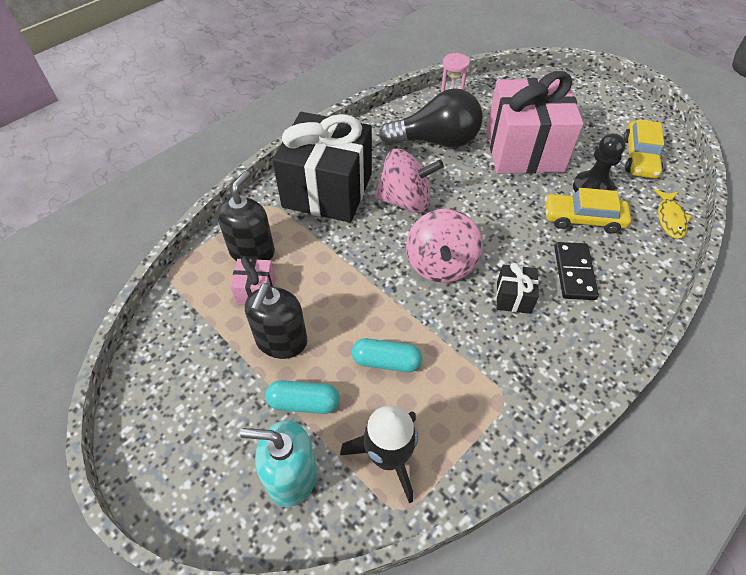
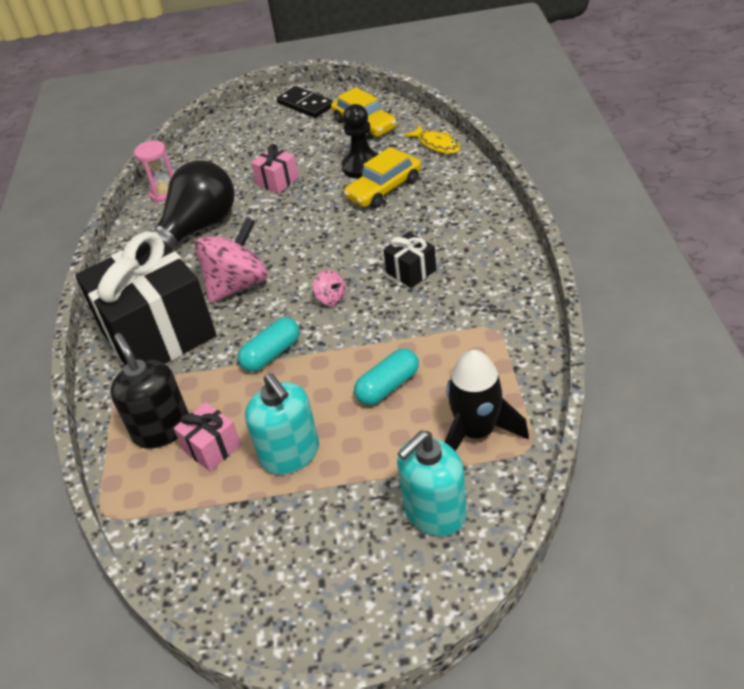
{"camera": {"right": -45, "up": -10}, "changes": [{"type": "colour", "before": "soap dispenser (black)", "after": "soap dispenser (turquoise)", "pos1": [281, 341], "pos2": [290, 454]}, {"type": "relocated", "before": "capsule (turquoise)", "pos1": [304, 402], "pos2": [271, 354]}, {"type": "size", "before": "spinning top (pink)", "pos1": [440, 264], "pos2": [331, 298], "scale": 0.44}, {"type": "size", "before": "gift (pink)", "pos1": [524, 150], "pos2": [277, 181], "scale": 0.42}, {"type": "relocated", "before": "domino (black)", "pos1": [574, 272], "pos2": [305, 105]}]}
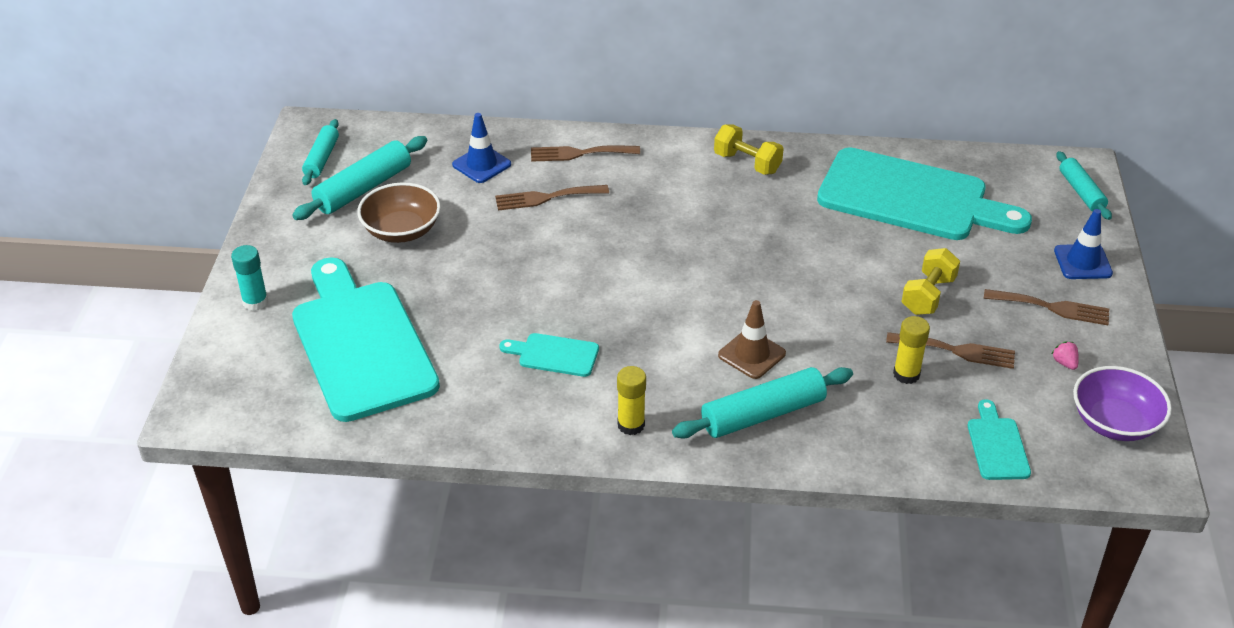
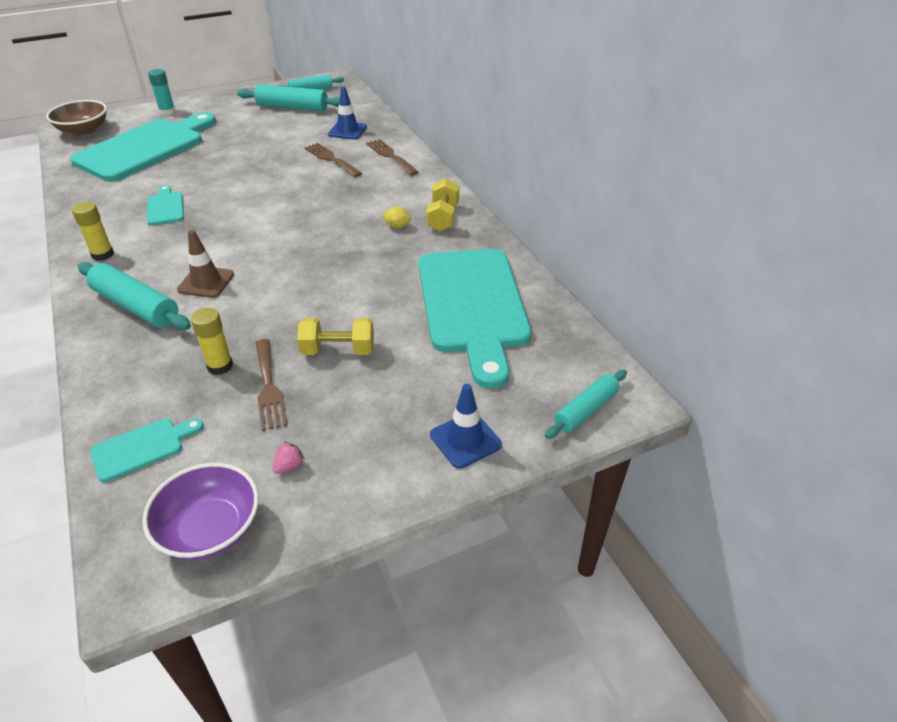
{"camera": {"right": 60, "up": 0}, "changes": [{"type": "relocated", "before": "bowl (brown)", "pos1": [401, 230], "pos2": [83, 130]}, {"type": "missing", "before": "fork (brown)", "pos1": [1052, 307]}, {"type": "appeared", "after": "lemon (yellow)", "pos2": [397, 226]}]}
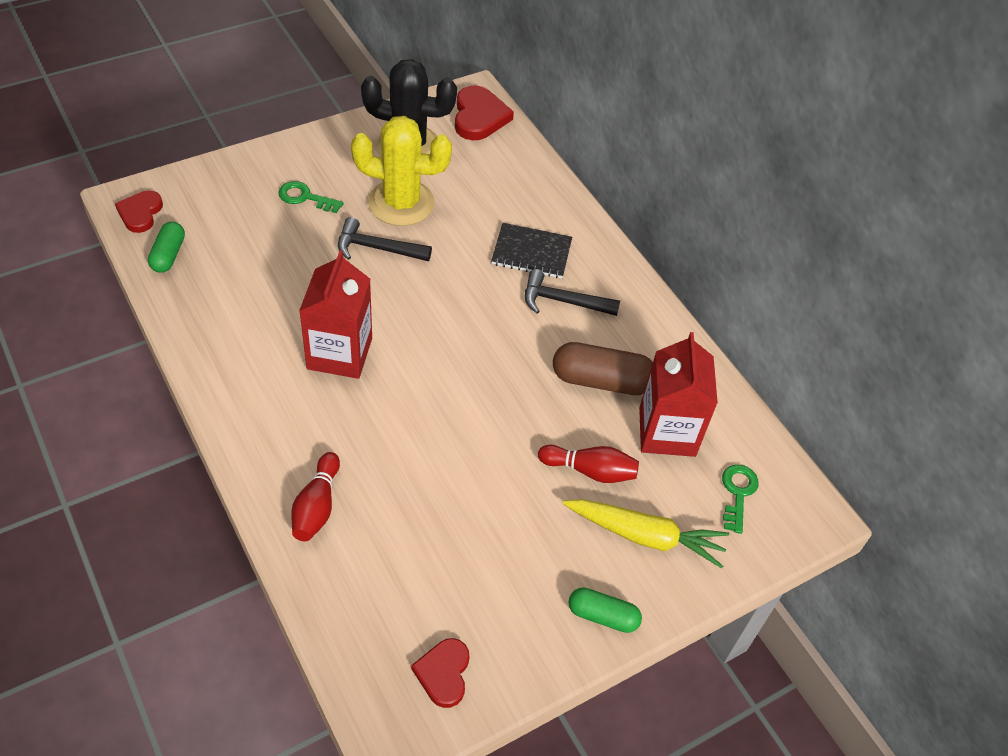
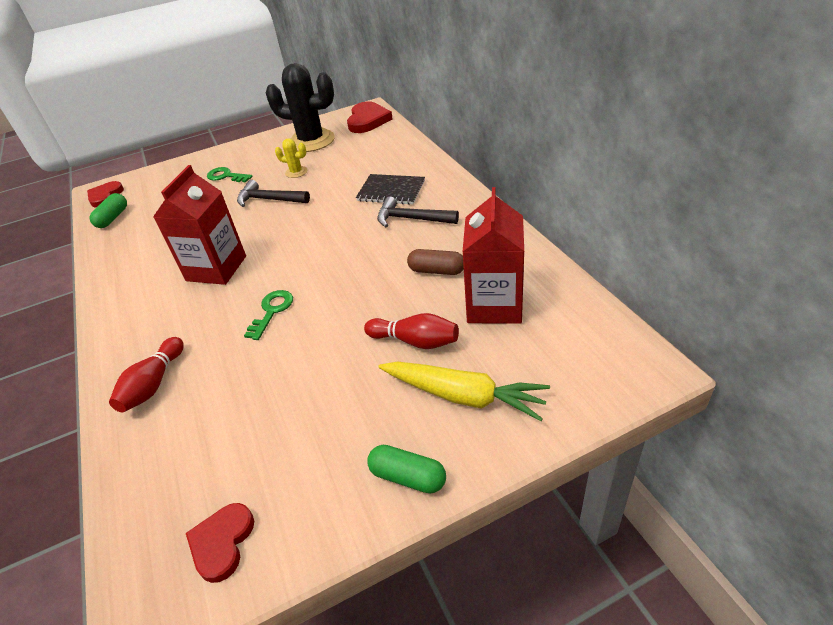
{"camera": {"right": 15, "up": -10}, "changes": [{"type": "size", "before": "cactus (yellow)", "pos1": [401, 203], "pos2": [296, 172], "scale": 0.44}, {"type": "size", "before": "capsule (brown)", "pos1": [601, 380], "pos2": [437, 271], "scale": 0.62}, {"type": "relocated", "before": "key (green)", "pos1": [738, 493], "pos2": [272, 311]}]}
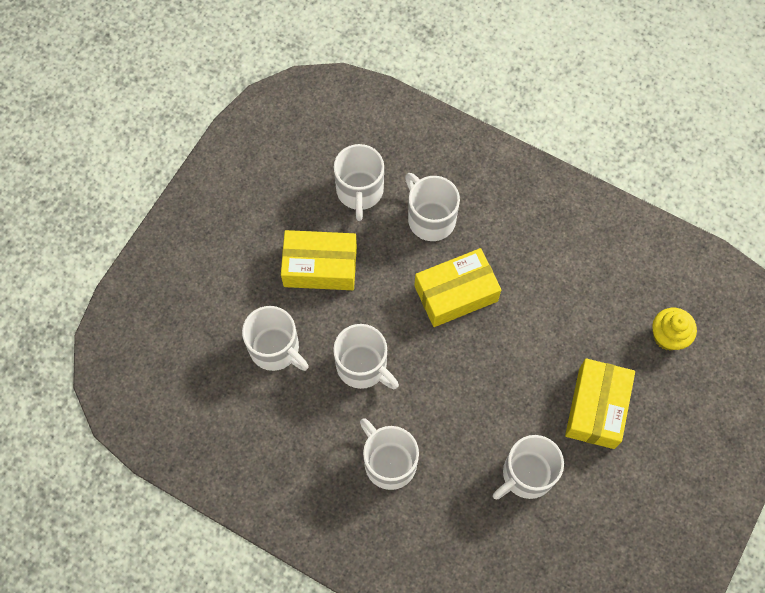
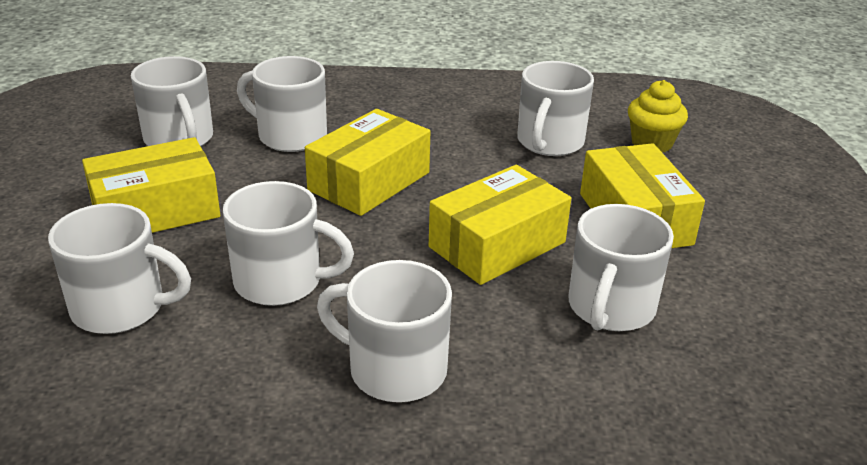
{"camera": {"right": -30, "up": -35}, "changes": [{"type": "appeared", "after": "box (yellow)", "pos2": [497, 245]}, {"type": "appeared", "after": "mug (white)", "pos2": [549, 142]}]}
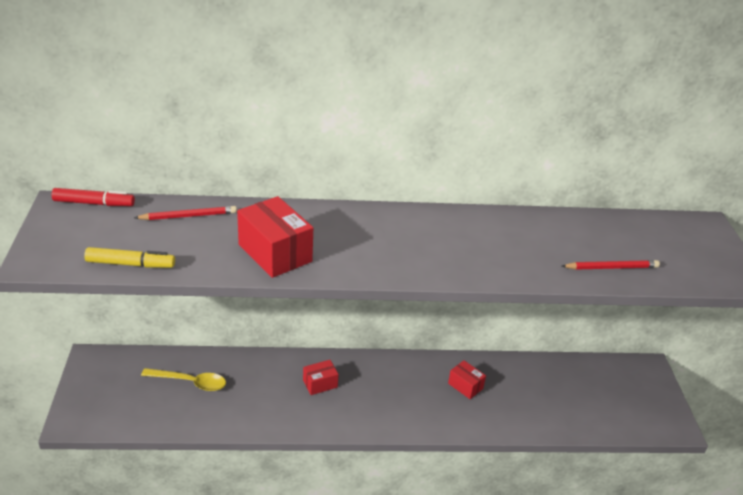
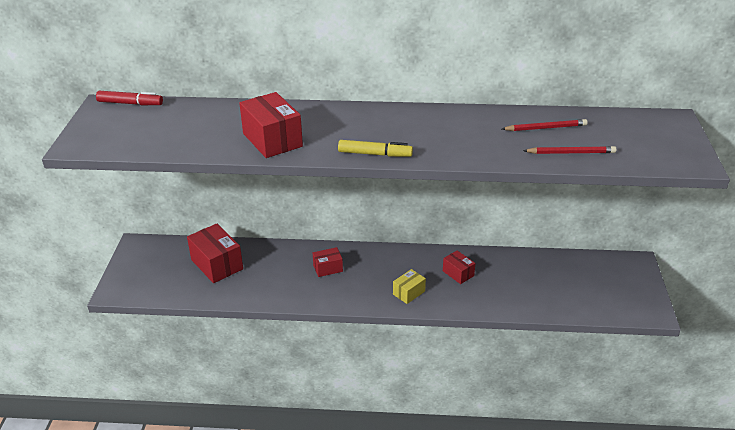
{"camera": {"right": 10, "up": 0}, "changes": [{"type": "relocated", "before": "marker (yellow)", "pos1": [130, 264], "pos2": [375, 154]}, {"type": "relocated", "before": "pencil (red)", "pos1": [188, 216], "pos2": [545, 128]}, {"type": "exchanged", "before": "spoon (yellow)", "after": "box (red)", "pos1": [190, 382], "pos2": [217, 264]}, {"type": "appeared", "after": "box (yellow)", "pos2": [409, 293]}]}
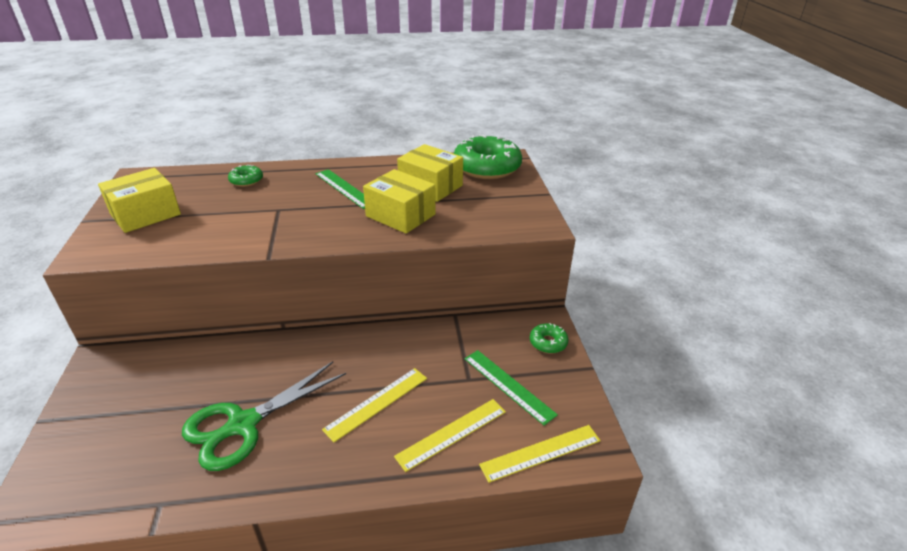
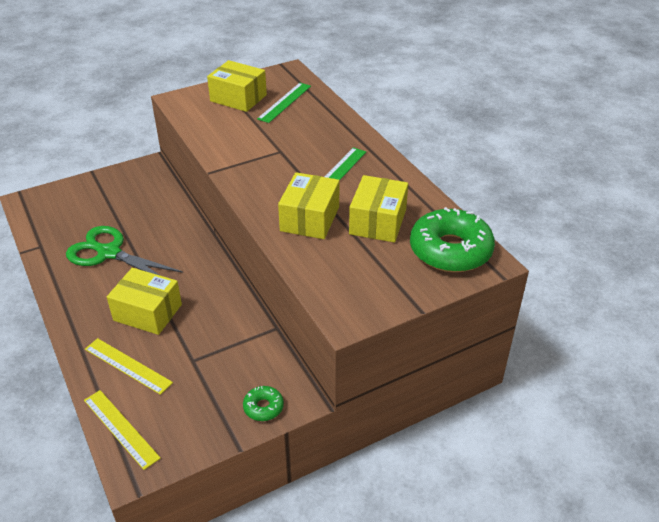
{"camera": {"right": 70, "up": 5}, "changes": [{"type": "missing", "before": "donut (green)", "pos1": [246, 180]}, {"type": "exchanged", "before": "ruler (yellow)", "after": "box (yellow)", "pos1": [377, 403], "pos2": [147, 312]}, {"type": "relocated", "before": "ruler (green)", "pos1": [508, 385], "pos2": [285, 102]}]}
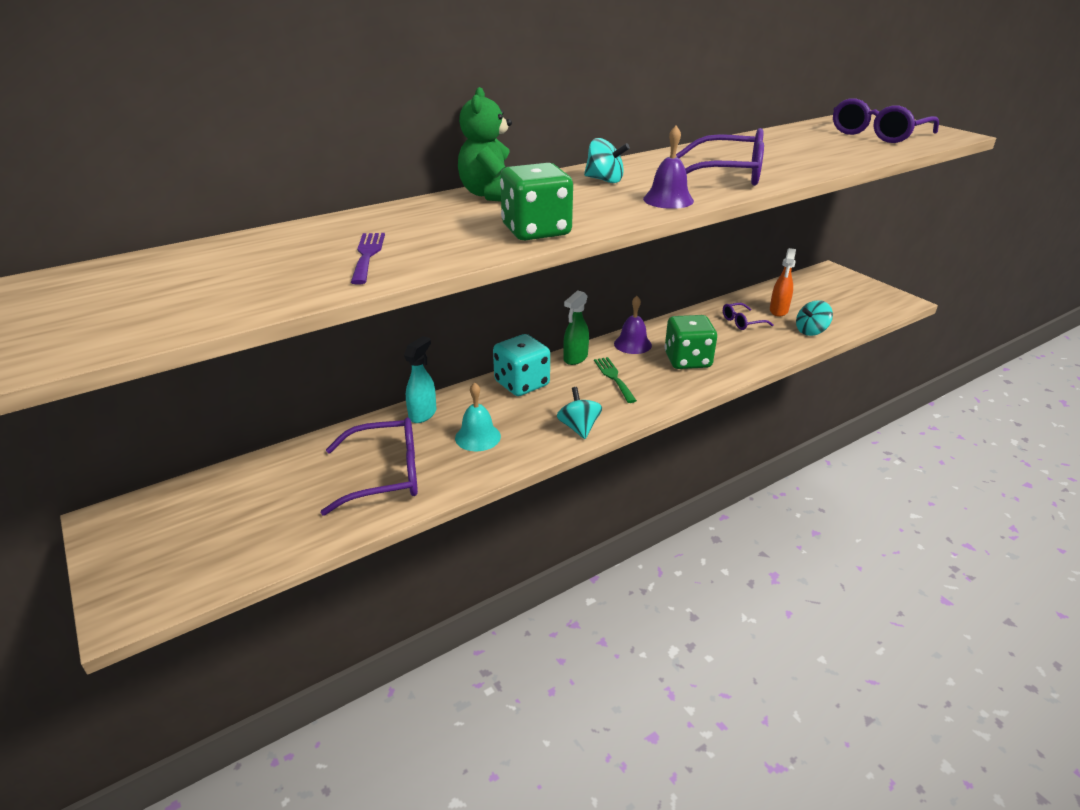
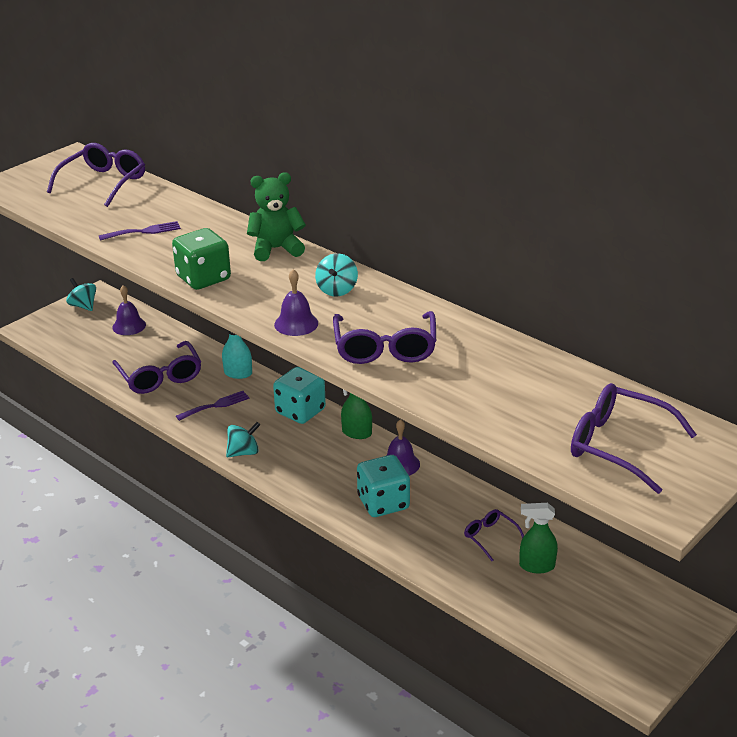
{"camera": {"right": 75, "up": 0}, "changes": [{"type": "exchanged", "before": "bell (turquoise)", "after": "fork (purple)", "pos1": [477, 437], "pos2": [216, 405]}, {"type": "missing", "before": "fork (green)", "pos1": [613, 377]}, {"type": "colour", "before": "dice (green)", "after": "dice (turquoise)", "pos1": [687, 360], "pos2": [383, 503]}, {"type": "colour", "before": "spray bottle (orange)", "after": "spray bottle (green)", "pos1": [778, 311], "pos2": [536, 566]}, {"type": "relocated", "before": "spinning top (turquoise)", "pos1": [811, 331], "pos2": [83, 306]}, {"type": "appeared", "after": "glasses (purple)", "pos2": [103, 183]}, {"type": "appeared", "after": "bell (purple)", "pos2": [129, 326]}]}
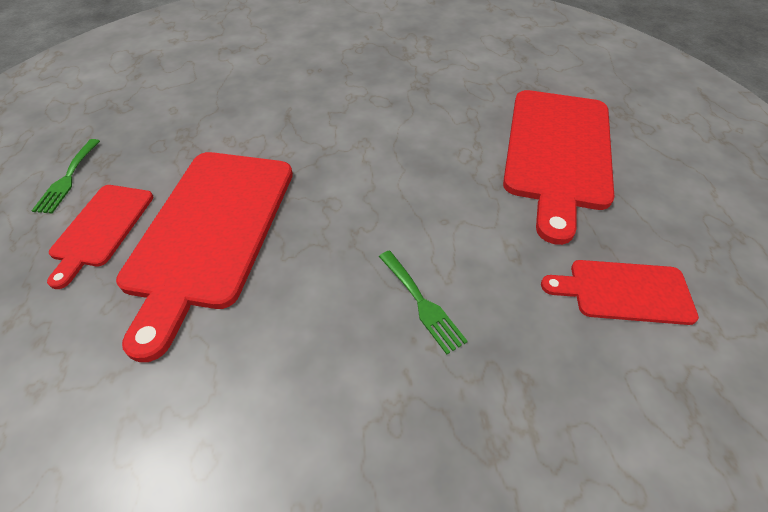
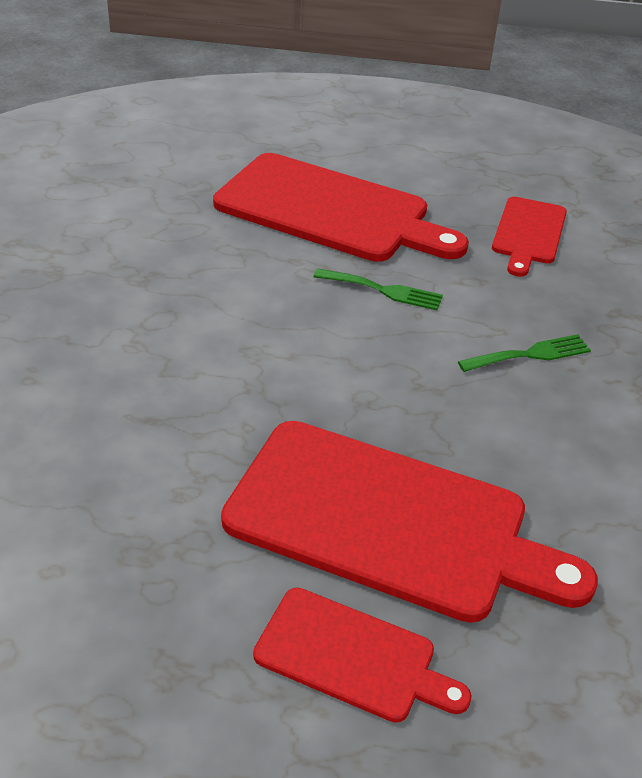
{"camera": {"right": -80, "up": -10}, "changes": [{"type": "relocated", "before": "fork (green)", "pos1": [67, 179], "pos2": [384, 290]}]}
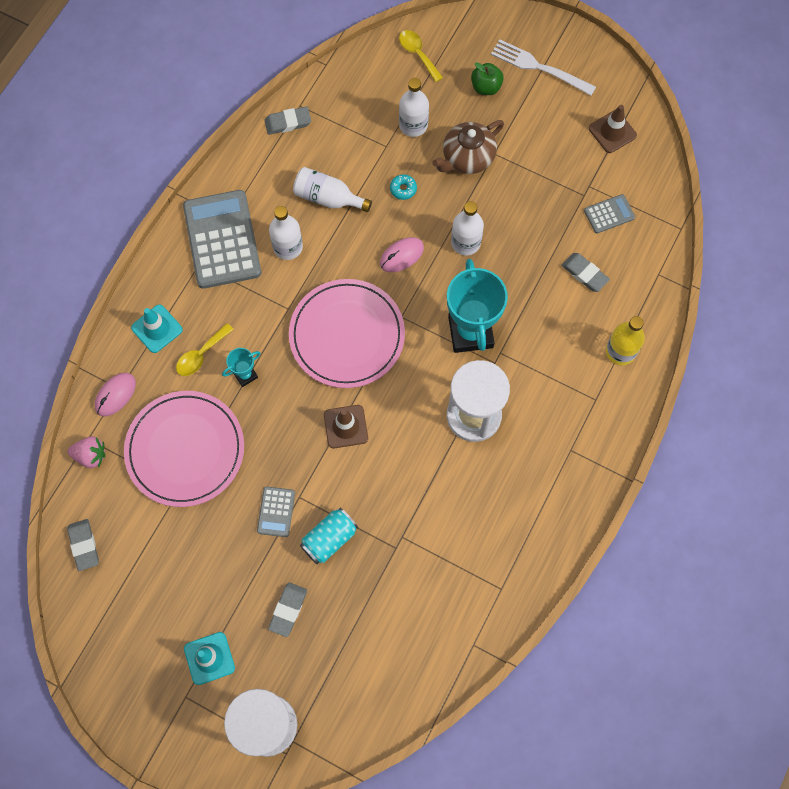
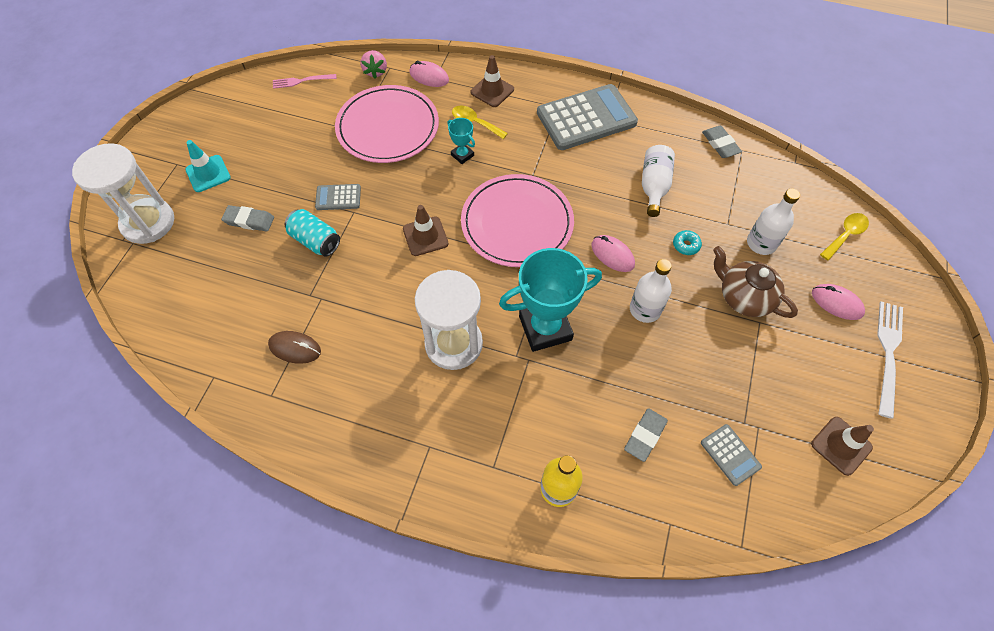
{"camera": {"right": 80, "up": -10}, "changes": [{"type": "exchanged", "before": "eraser (grey)", "after": "fork (pink)", "pos1": [84, 545], "pos2": [301, 81]}, {"type": "colour", "before": "traffic cone (turquoise)", "after": "traffic cone (brown)", "pos1": [157, 329], "pos2": [492, 91]}, {"type": "missing", "before": "bottle (white)", "pos1": [288, 247]}, {"type": "exchanged", "before": "apple (green)", "after": "mouse (pink)", "pos1": [486, 87], "pos2": [836, 303]}, {"type": "appeared", "after": "mouse (brown)", "pos2": [295, 348]}]}
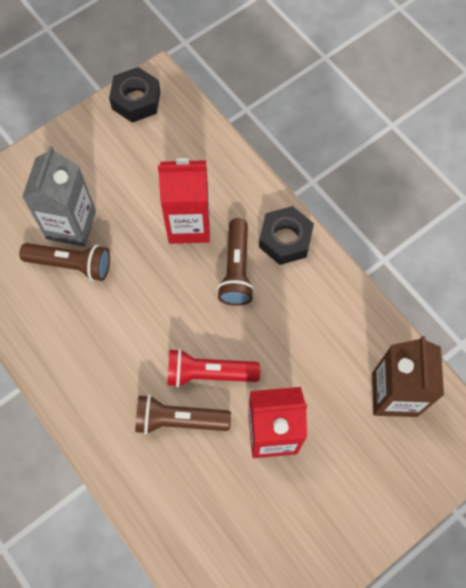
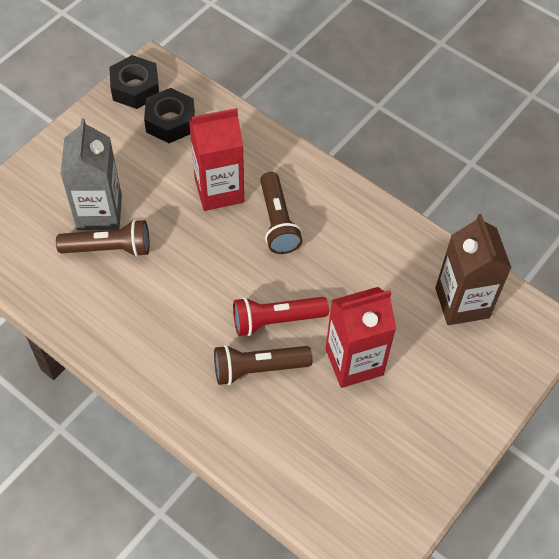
{"camera": {"right": -15, "up": -10}, "changes": [{"type": "relocated", "before": "nut (black)", "pos1": [285, 239], "pos2": [170, 121]}]}
